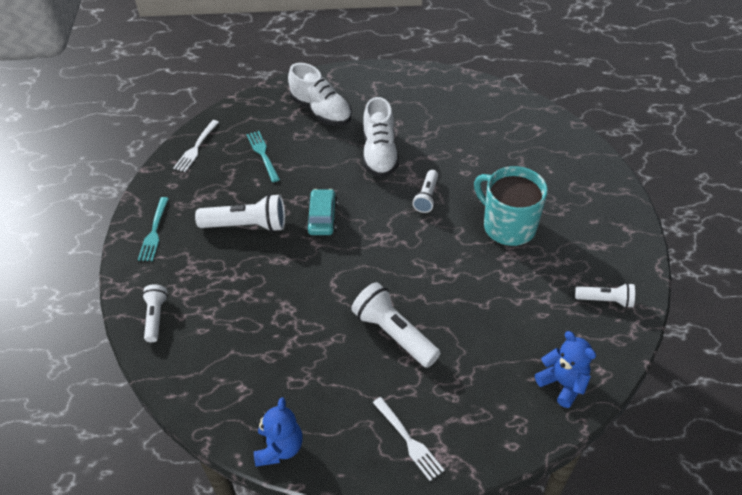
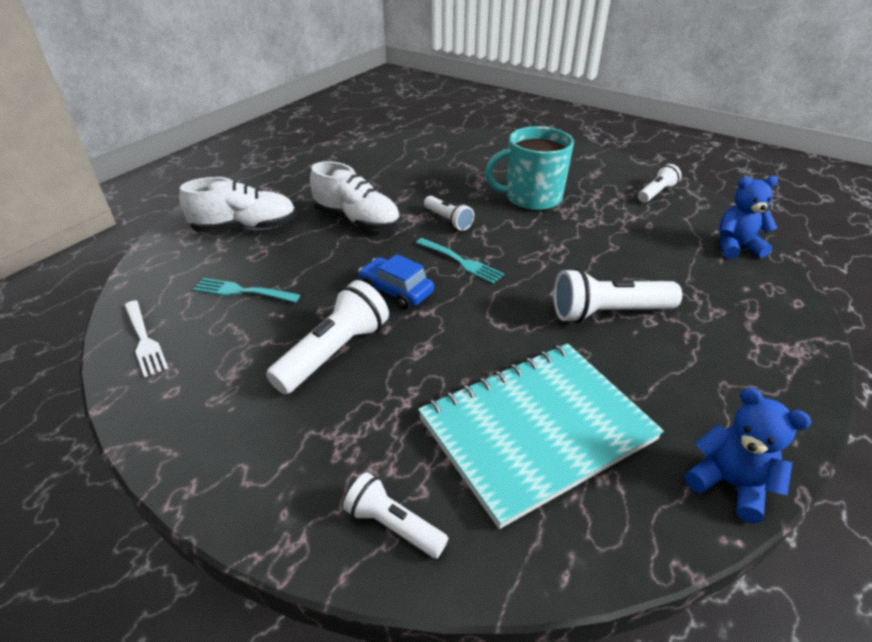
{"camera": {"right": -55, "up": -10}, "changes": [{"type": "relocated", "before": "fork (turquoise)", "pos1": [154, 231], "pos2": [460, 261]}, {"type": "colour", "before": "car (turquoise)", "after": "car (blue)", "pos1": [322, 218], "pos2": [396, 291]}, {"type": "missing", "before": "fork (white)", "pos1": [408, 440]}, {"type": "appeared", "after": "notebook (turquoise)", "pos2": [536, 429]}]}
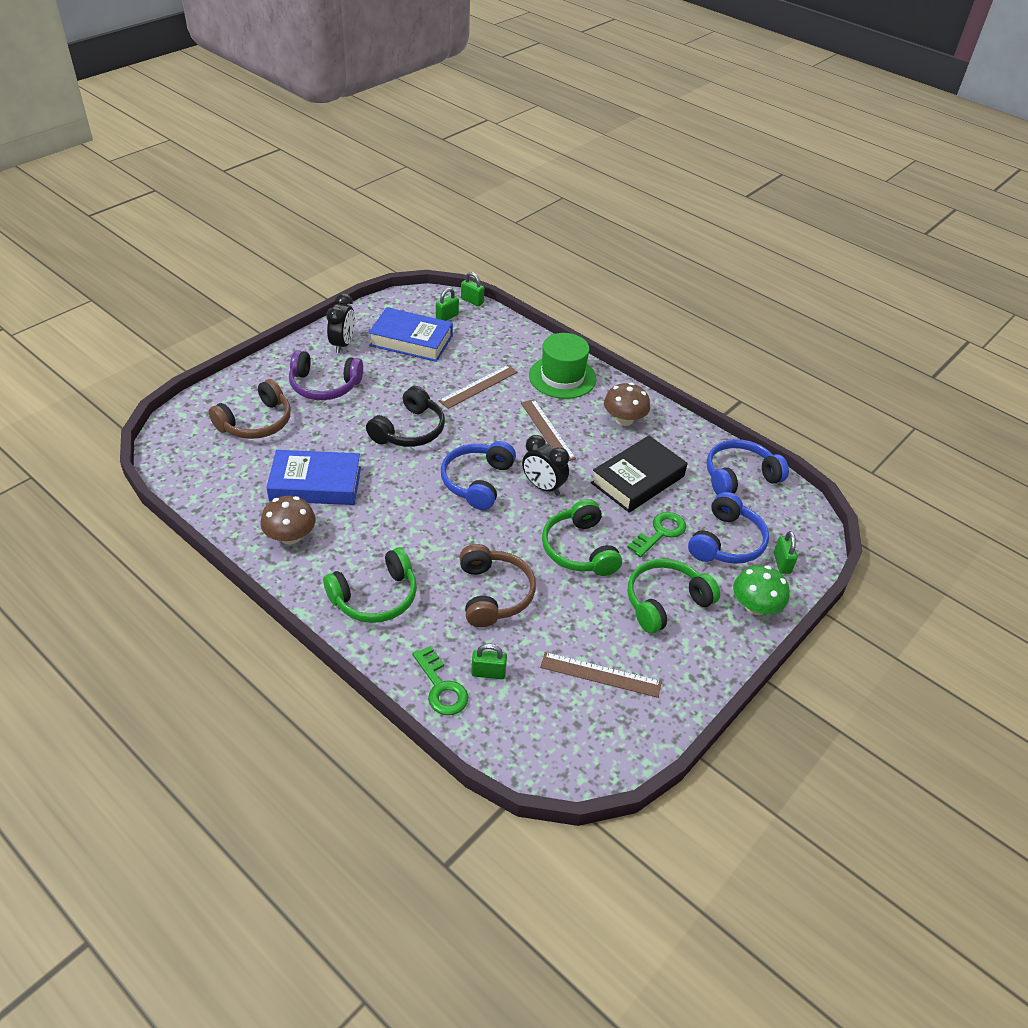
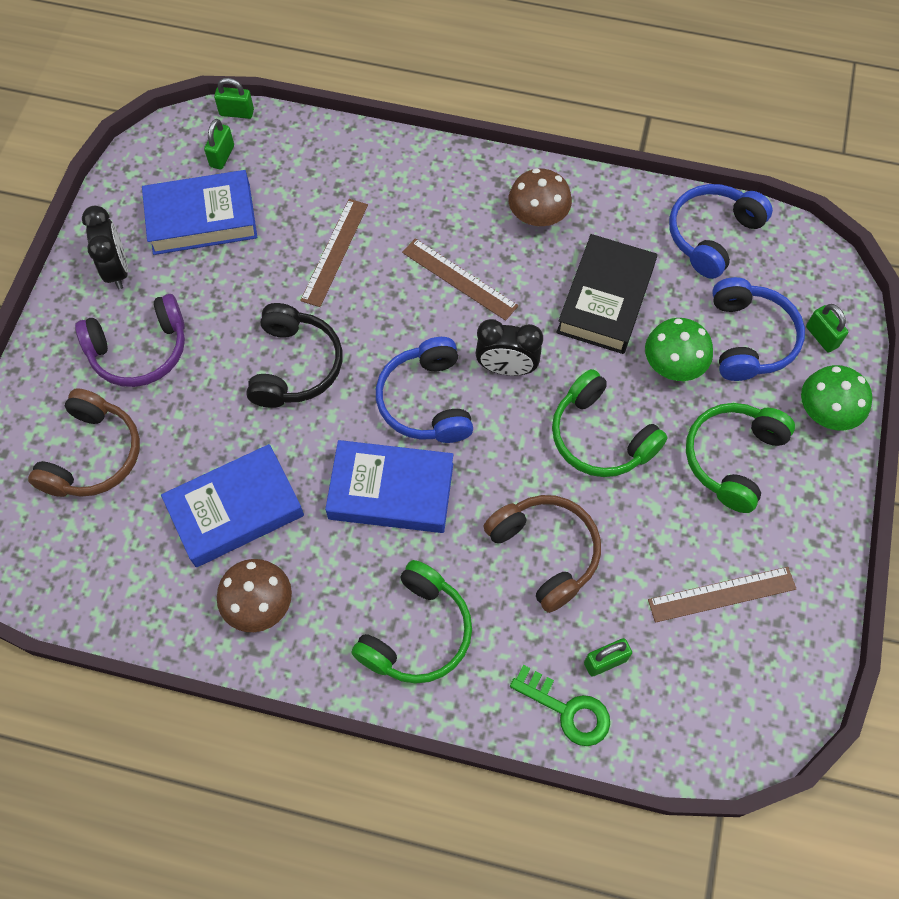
{"camera": {"right": -25, "up": 20}, "changes": [{"type": "missing", "before": "hat (green)", "pos1": [562, 377]}, {"type": "exchanged", "before": "key (green)", "after": "mushroom (green)", "pos1": [660, 533], "pos2": [673, 364]}, {"type": "appeared", "after": "book (blue)", "pos2": [391, 491]}]}
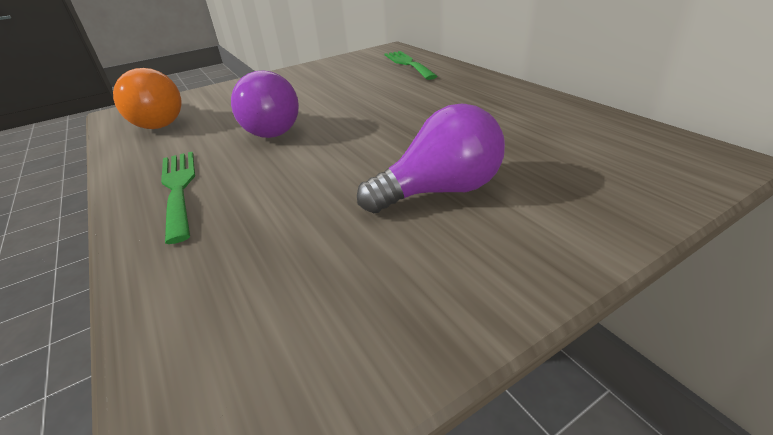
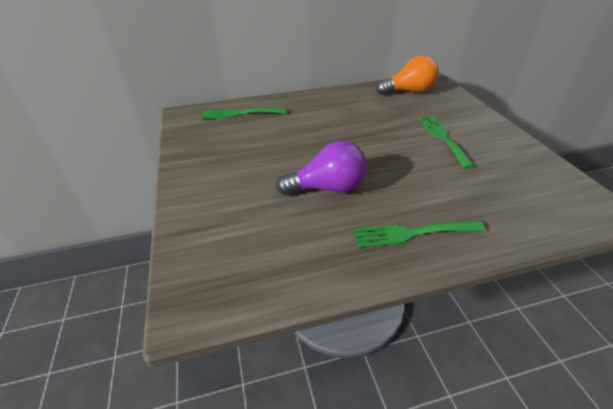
{"camera": {"right": -75, "up": 5}, "changes": [{"type": "relocated", "before": "light bulb (orange)", "pos1": [159, 122], "pos2": [409, 91]}, {"type": "exchanged", "before": "light bulb (purple)", "after": "fork (green)", "pos1": [440, 191], "pos2": [443, 138]}]}
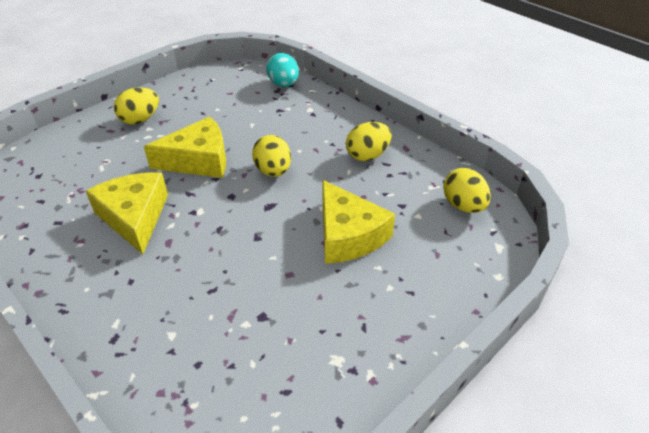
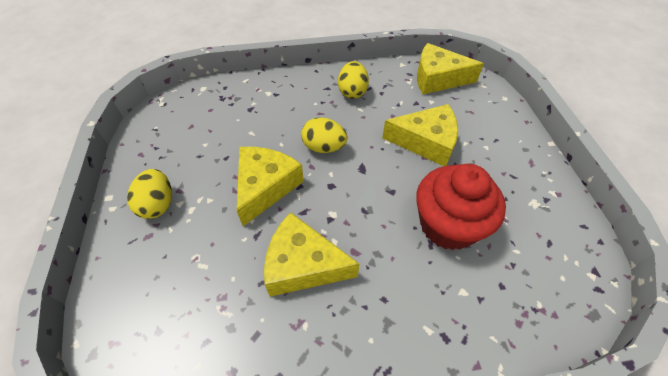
{"camera": {"right": -55, "up": 10}, "changes": [{"type": "missing", "before": "egg (turquoise)", "pos1": [283, 84]}, {"type": "exchanged", "before": "egg (yellow)", "after": "cheese (yellow)", "pos1": [463, 206], "pos2": [437, 78]}, {"type": "appeared", "after": "cupcake (red)", "pos2": [447, 225]}]}
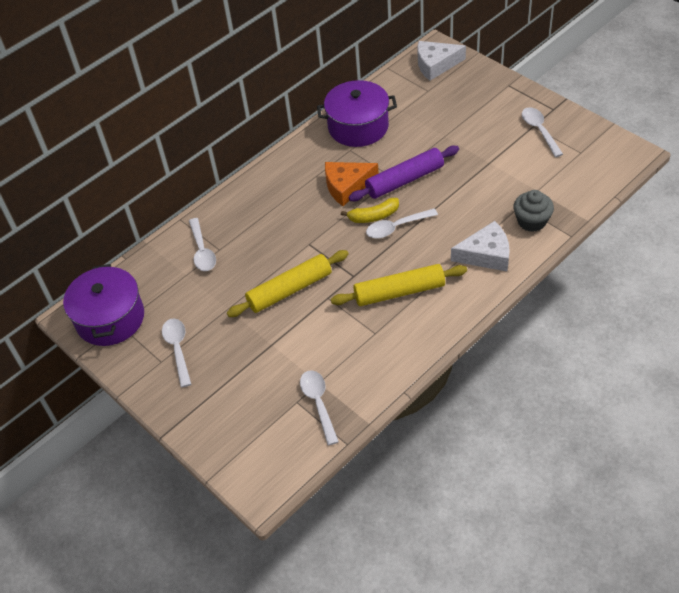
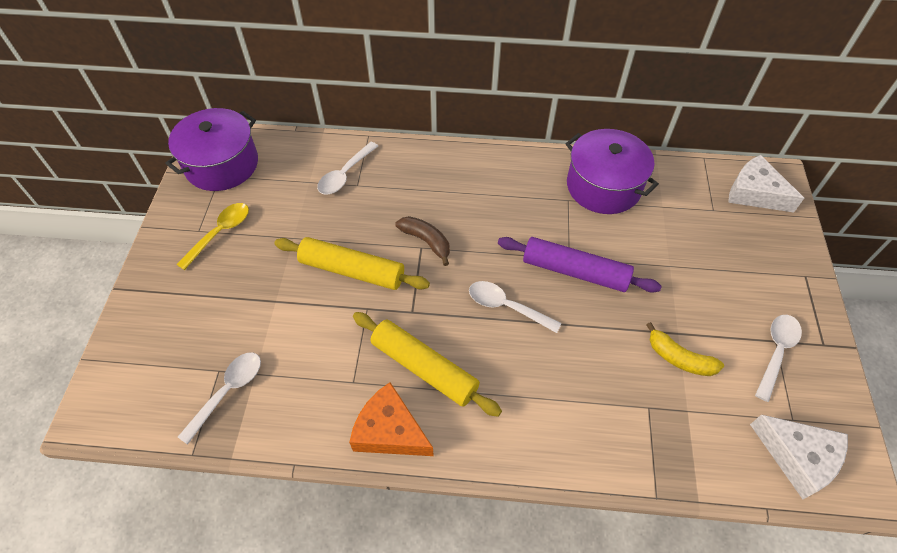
{"camera": {"right": 45, "up": 5}, "changes": [{"type": "colour", "before": "spoon (white)", "after": "spoon (yellow)", "pos1": [178, 349], "pos2": [220, 233]}, {"type": "relocated", "before": "cheese (orange)", "pos1": [347, 186], "pos2": [389, 431]}, {"type": "relocated", "before": "banana (yellow)", "pos1": [373, 216], "pos2": [679, 358]}, {"type": "relocated", "before": "cheese (white)", "pos1": [486, 254], "pos2": [798, 457]}, {"type": "missing", "before": "cupcake (grey)", "pos1": [531, 221]}, {"type": "appeared", "after": "banana (brown)", "pos2": [426, 241]}]}
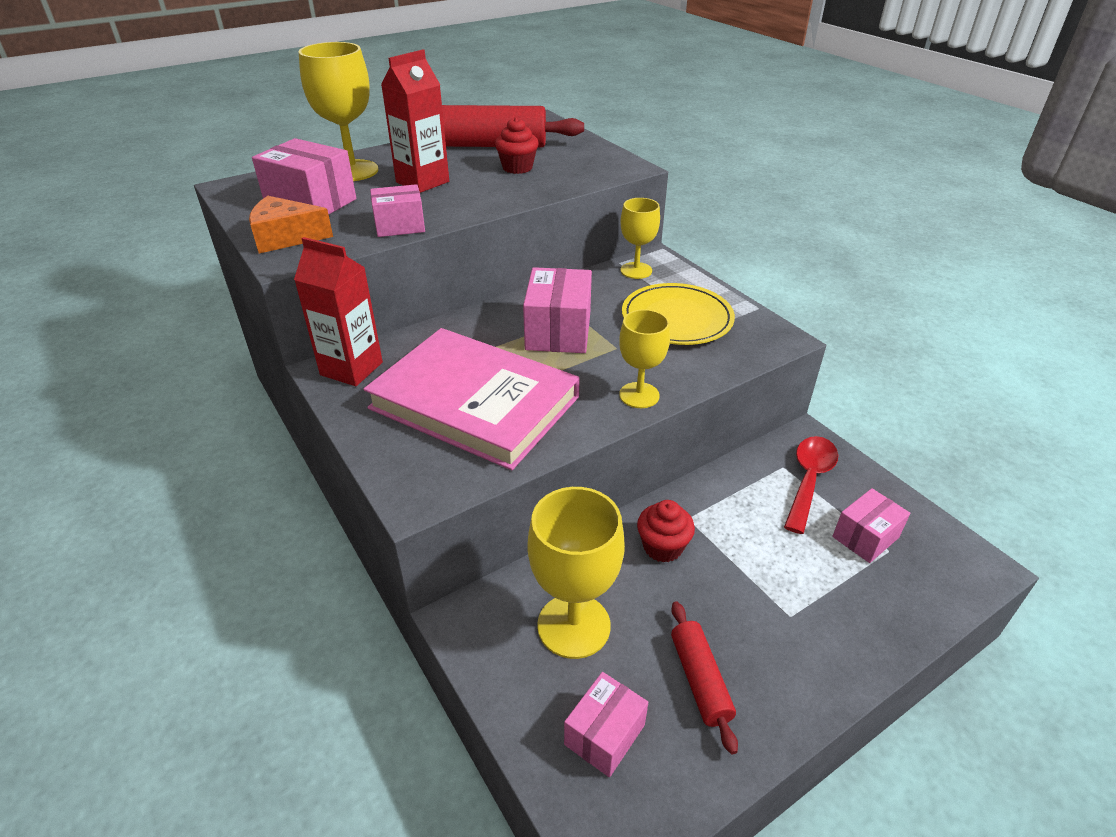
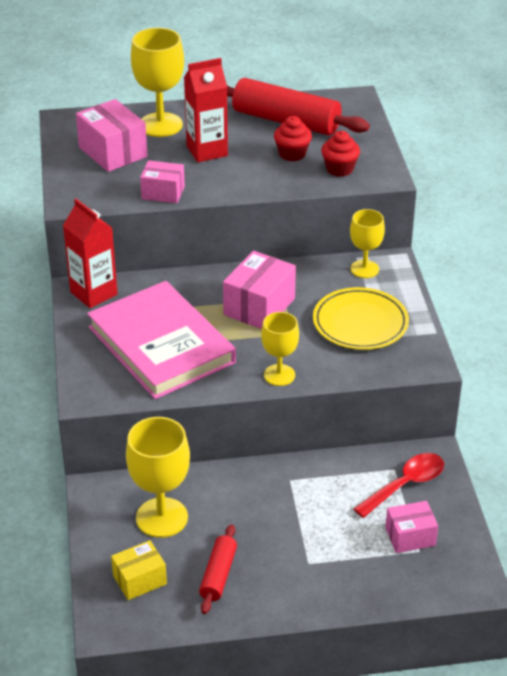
{"camera": {"right": 25, "up": 0}, "changes": [{"type": "missing", "before": "cheese (orange)", "pos1": [286, 237]}, {"type": "colour", "before": "box (pink)", "after": "box (yellow)", "pos1": [604, 734], "pos2": [140, 580]}, {"type": "relocated", "before": "cupcake (red)", "pos1": [662, 547], "pos2": [339, 169]}]}
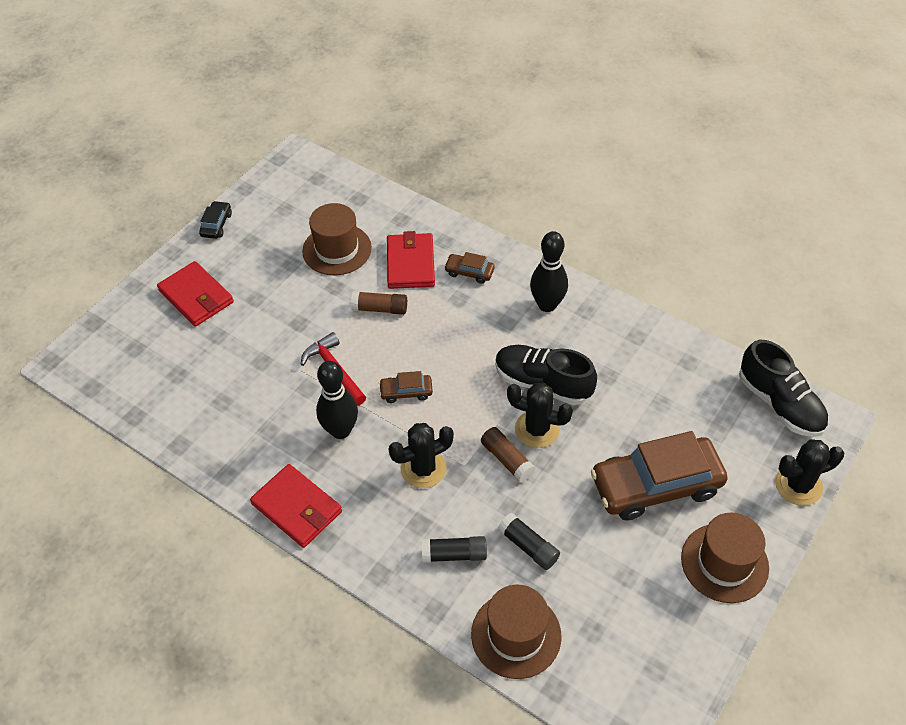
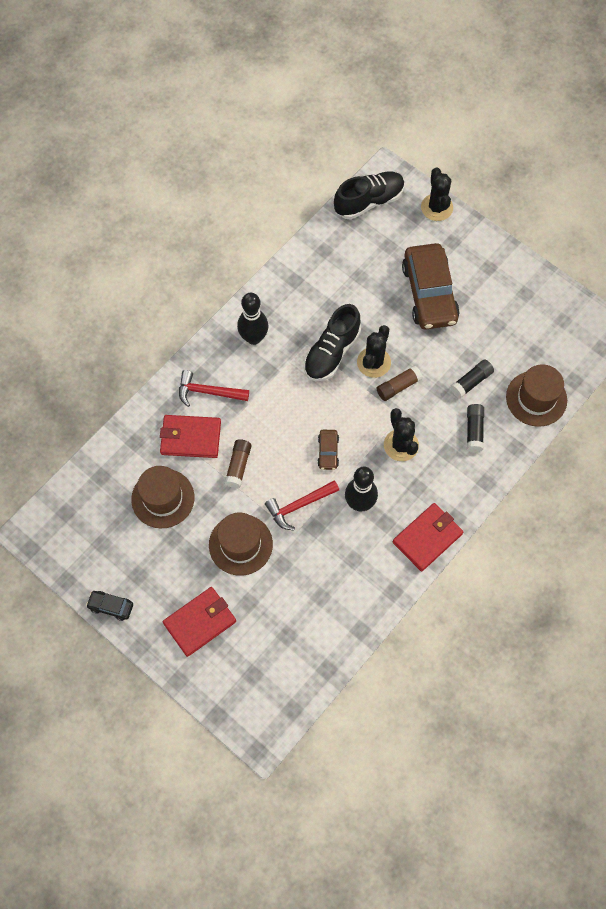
{"camera": {"right": -85, "up": 15}, "changes": [{"type": "exchanged", "before": "car (brown)", "after": "hammer (red)", "pos1": [469, 272], "pos2": [208, 392]}, {"type": "relocated", "before": "hat (brown)", "pos1": [724, 563], "pos2": [240, 544]}]}
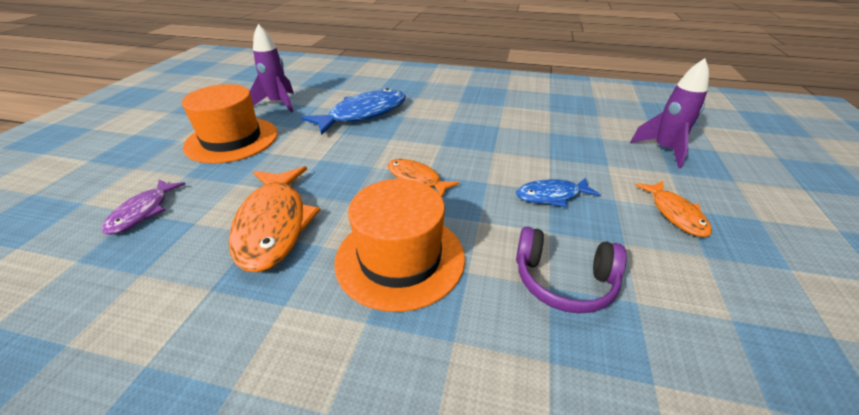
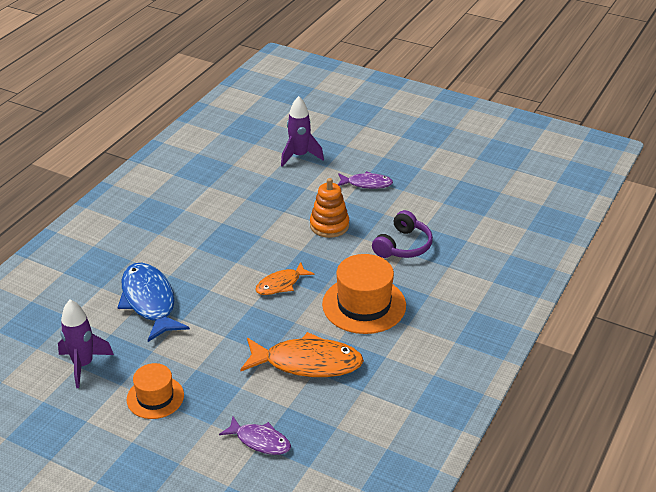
{"camera": {"right": -75, "up": 0}, "changes": [{"type": "size", "before": "hat (orange)", "pos1": [232, 140], "pos2": [155, 397], "scale": 0.62}, {"type": "exchanged", "before": "fish (blue)", "after": "stacking toy (orange)", "pos1": [552, 196], "pos2": [329, 225]}, {"type": "colour", "before": "fish (orange)", "after": "fish (purple)", "pos1": [675, 213], "pos2": [366, 184]}]}
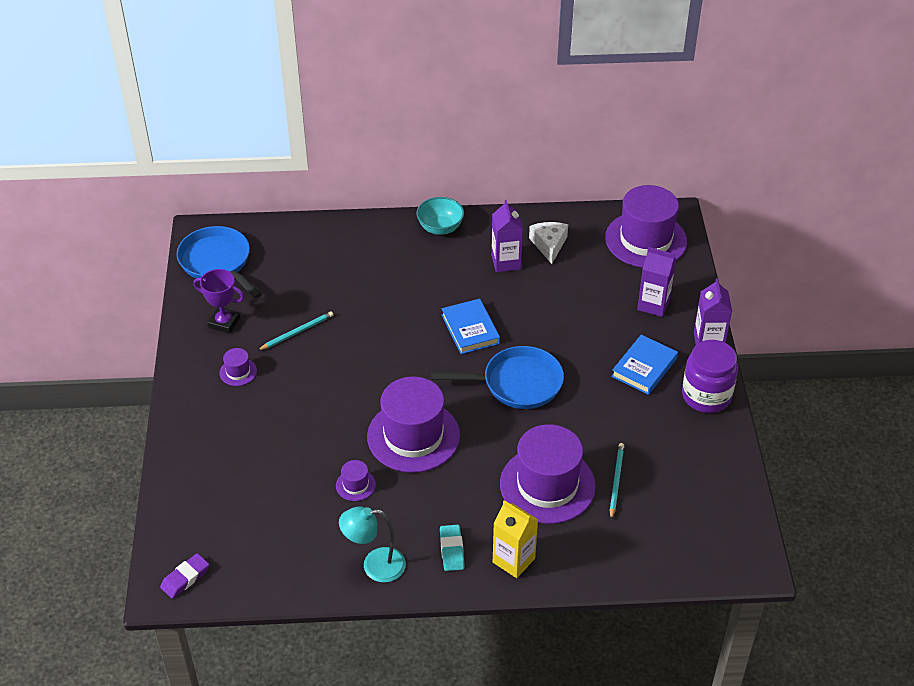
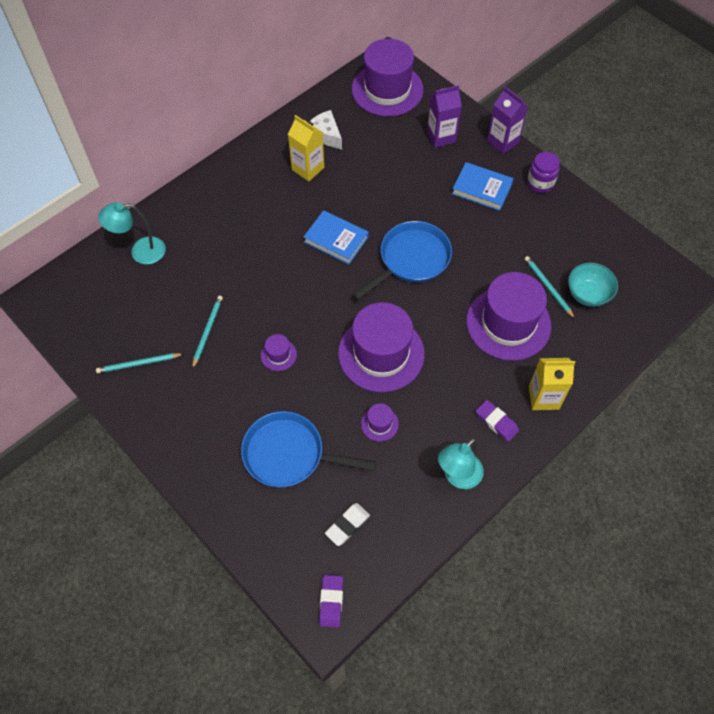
{"camera": {"right": -40, "up": 15}, "changes": [{"type": "relocated", "before": "pan (blue)", "pos1": [217, 262], "pos2": [289, 454]}, {"type": "exchanged", "before": "trophy (purple)", "after": "pencil (turquoise)", "pos1": [224, 322], "pos2": [138, 364]}, {"type": "relocated", "before": "hat (purple)", "pos1": [238, 372], "pos2": [278, 355]}, {"type": "relocated", "before": "bowl (turquoise)", "pos1": [440, 228], "pos2": [587, 294]}, {"type": "colour", "before": "eraser (turquoise)", "after": "eraser (purple)", "pos1": [452, 550], "pos2": [496, 422]}, {"type": "colour", "before": "carton (purple)", "after": "carton (yellow)", "pos1": [506, 262], "pos2": [308, 168]}, {"type": "spun", "before": "book (blue)", "pos1": [644, 367], "pos2": [482, 189], "turn": -60}, {"type": "size", "before": "jar (purple)", "pos1": [706, 396], "pos2": [540, 183], "scale": 0.65}, {"type": "appeared", "after": "lamp (turquoise)", "pos2": [140, 252]}, {"type": "appeared", "after": "eraser (white)", "pos2": [347, 525]}]}
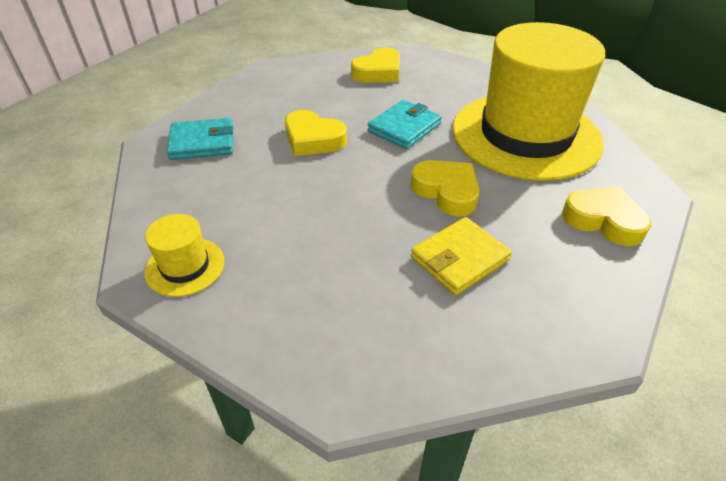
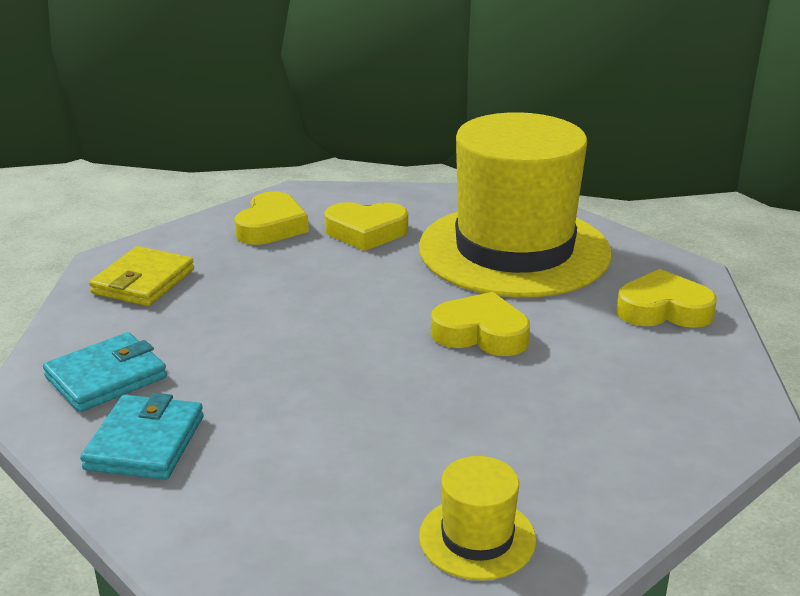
{"camera": {"right": -30, "up": -15}, "changes": [{"type": "relocated", "before": "hat (yellow)", "pos1": [185, 266], "pos2": [477, 538]}, {"type": "relocated", "before": "heart (yellow)", "pos1": [313, 139], "pos2": [366, 232]}, {"type": "relocated", "before": "wallet (turquoise)", "pos1": [404, 128], "pos2": [145, 442]}, {"type": "relocated", "before": "wallet (yellow)", "pos1": [459, 259], "pos2": [143, 281]}]}
